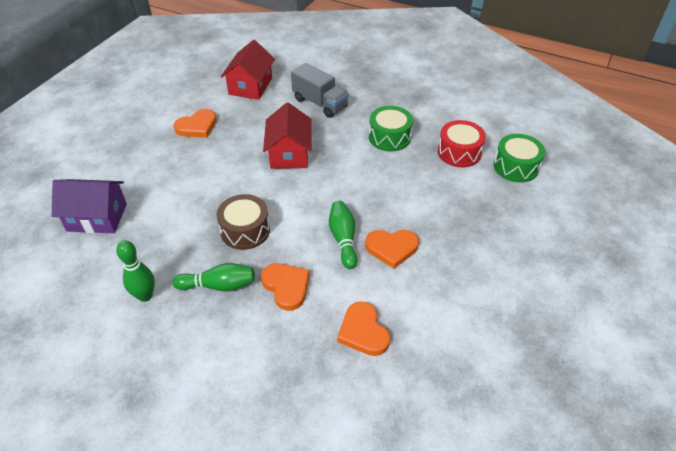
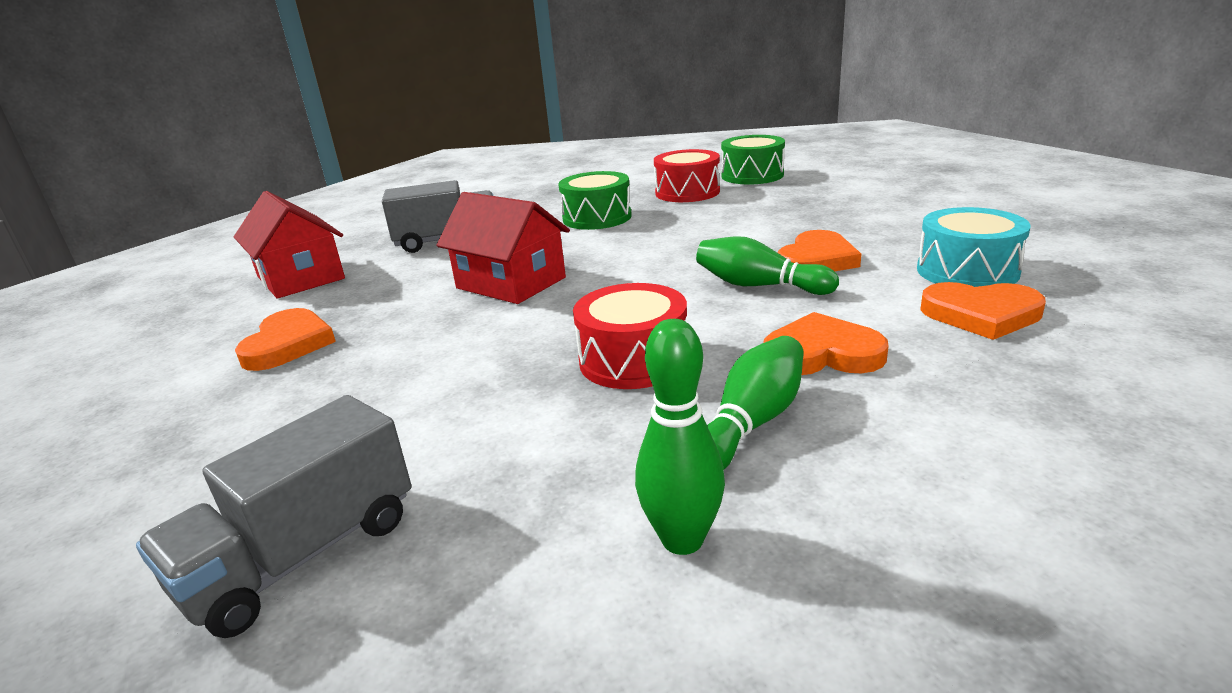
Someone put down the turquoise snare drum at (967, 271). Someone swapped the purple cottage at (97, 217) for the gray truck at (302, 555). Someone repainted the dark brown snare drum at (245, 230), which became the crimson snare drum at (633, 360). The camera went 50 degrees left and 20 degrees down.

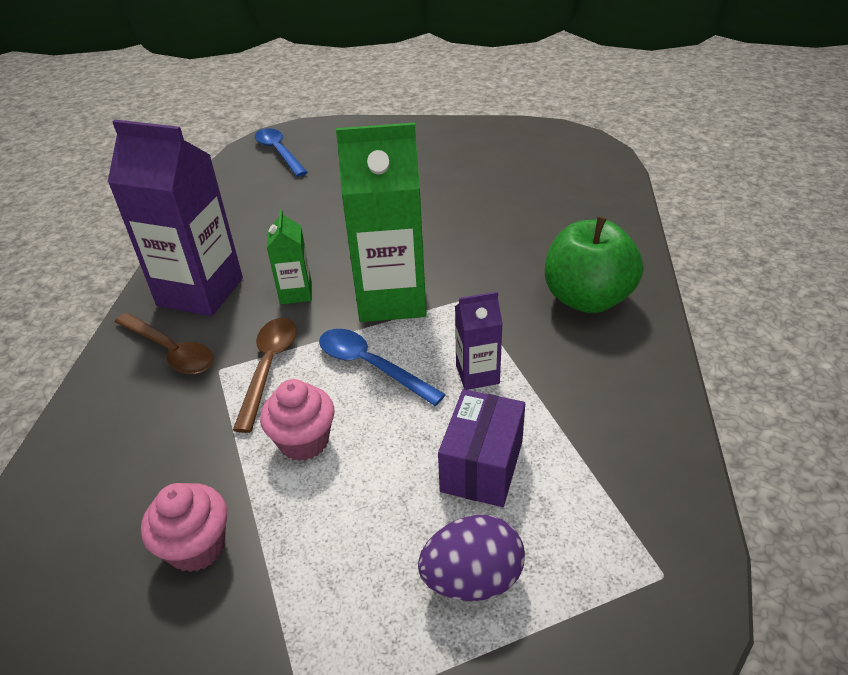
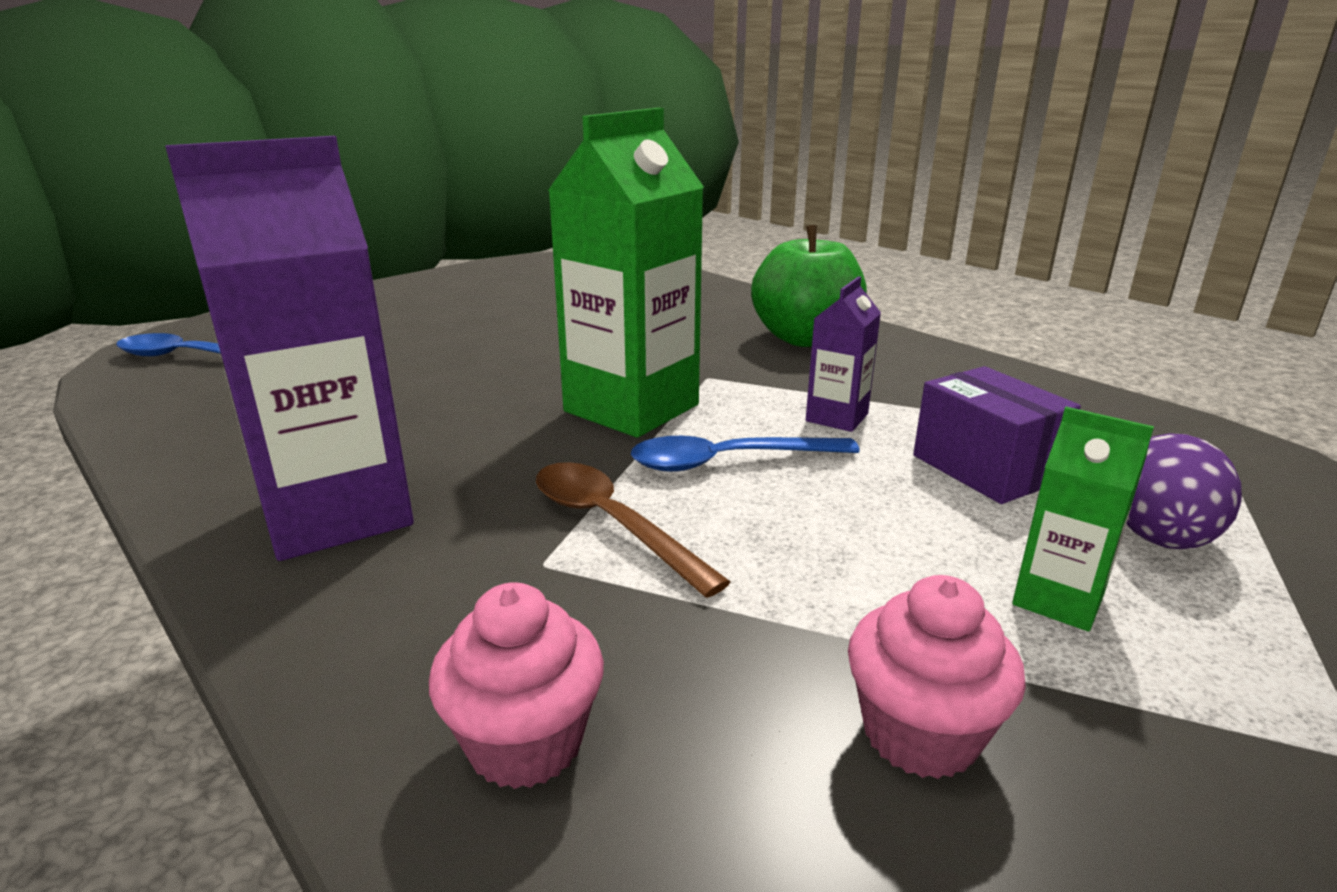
Someone took away the dark brown tablespoon at (171, 351). Someone carried the rosy muffin from (304, 441) to (525, 743). Someone carried the leaf-green juice carton from (296, 293) to (1058, 599). The camera went 50 degrees left and 15 degrees down.

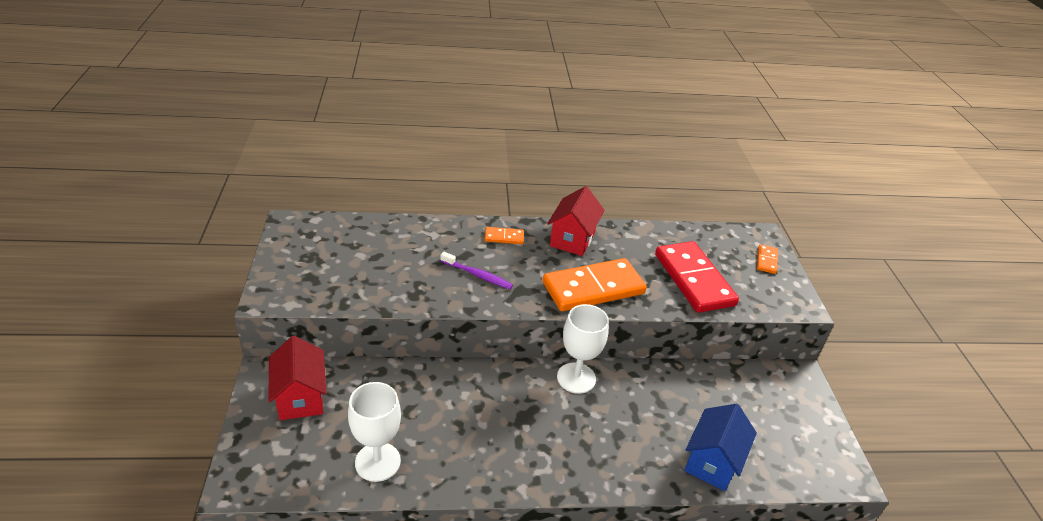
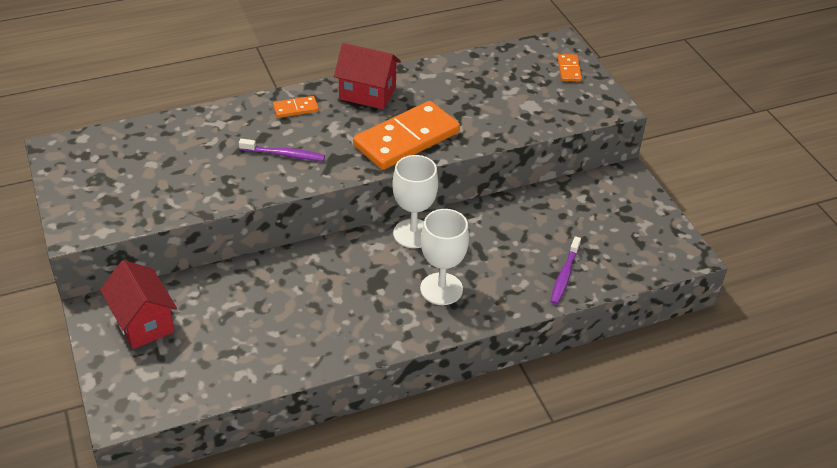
Someone took away the crimson domino tile at (694, 279). Someone carried the pure white wine glass from (377, 462) to (441, 289). Someone swapped the blue cottage at (712, 462) for the purple dental brush at (564, 275). Someone rotated the crimson cottage at (572, 239) by 75 degrees counterclockwise. The camera went 15 degrees left and 5 degrees up.

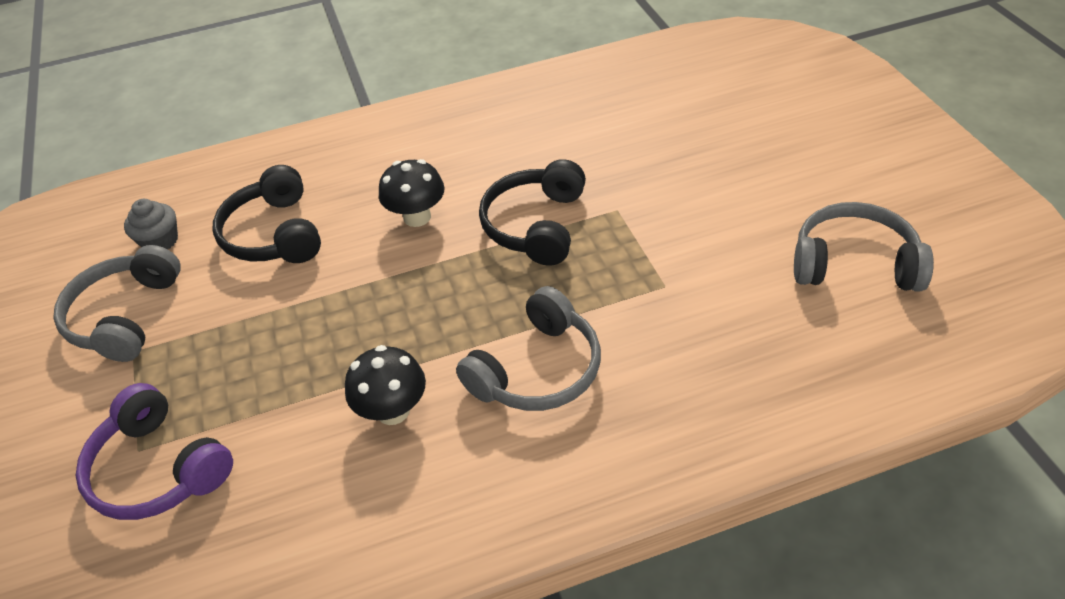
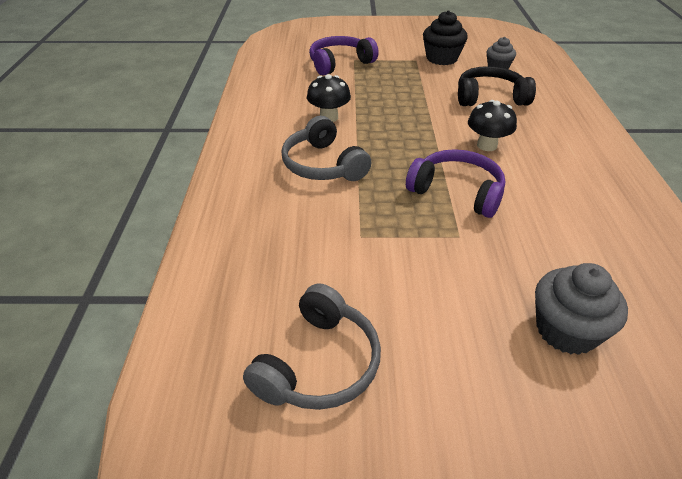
Someone put down the gray muffin at (566, 330). Someone swapped the gray headphones at (125, 316) for the ebony muffin at (441, 58). Someone repainted the ebony headphones at (536, 225), which became the purple headphones at (457, 192). The camera went 105 degrees right and 5 degrees down.

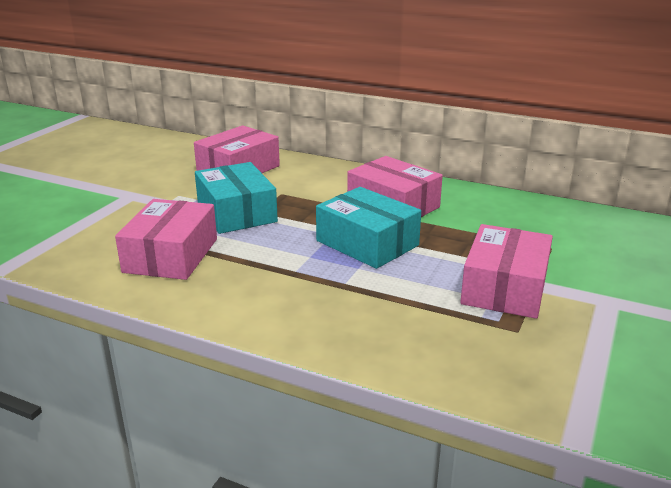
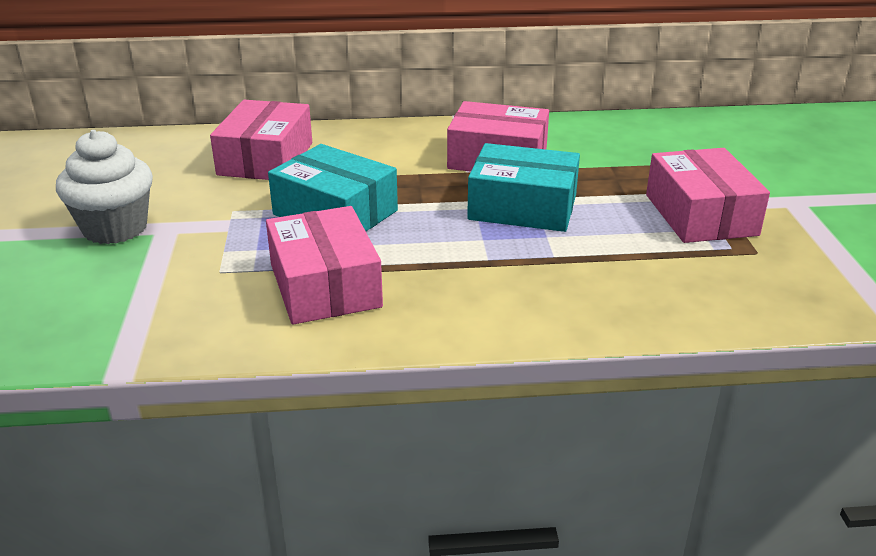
Someone put down the pure white muffin at (115, 228). The camera went 30 degrees left and 5 degrees up.

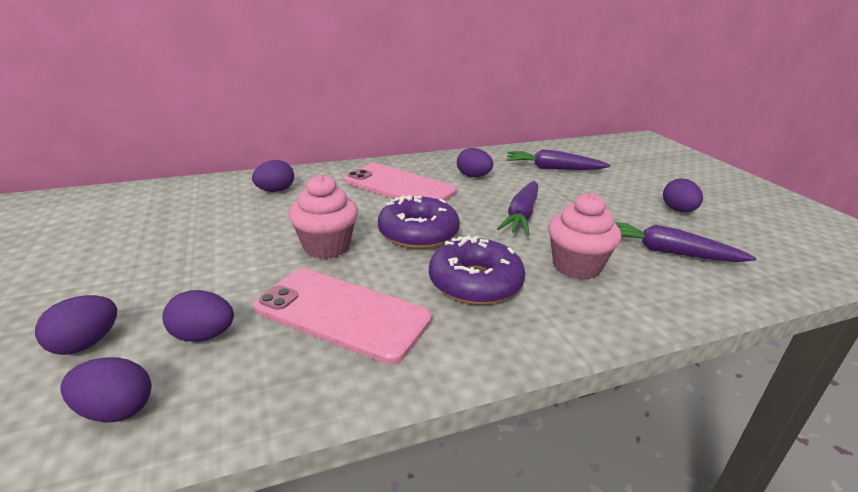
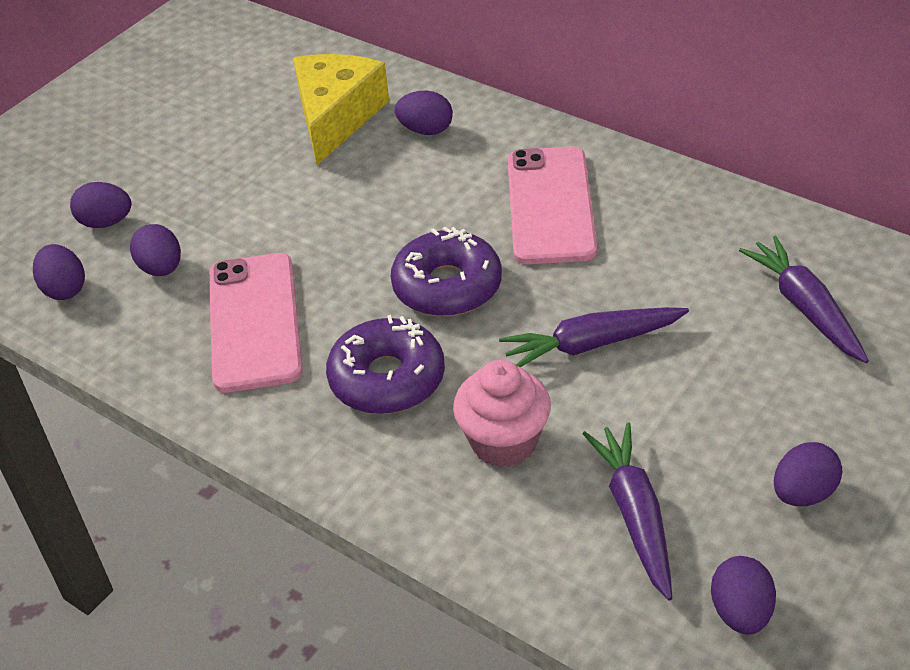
Someone took away the rosy muffin at (326, 247). Someone put down the yellow cheese wedge at (336, 117). Someone carried the purple egg from (473, 176) to (740, 612). The camera went 60 degrees right and 15 degrees up.

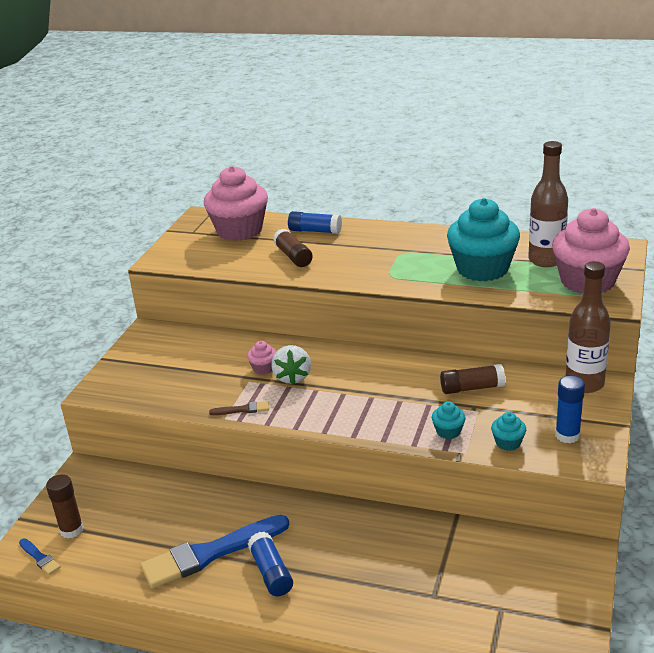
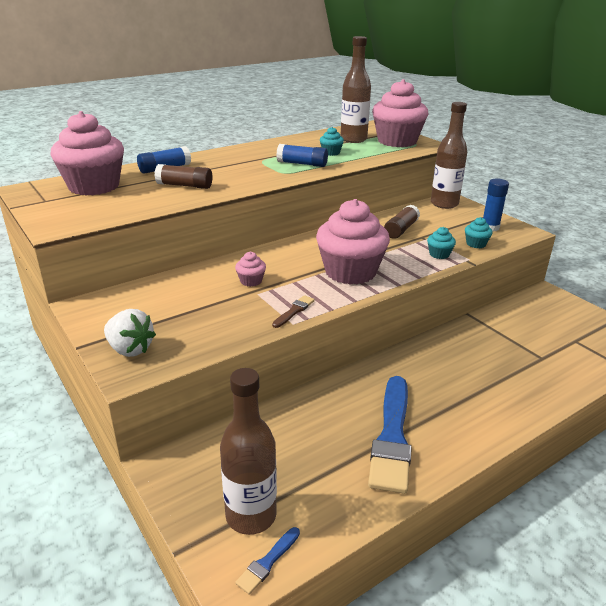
Someone put down the rosy muffin at (350, 272). Someone carried the blue glue stick from (271, 573) to (302, 164). Someone carried the pure white strawberry from (292, 377) to (130, 349). Someone swapped the dark brown glue stick at (71, 530) for the dark brown flask at (251, 515). Someone rotated the blue paint brush at (40, 558) by 135 degrees clockwise. Someone scaled the turquoise muffin at (482, 269) by 0.41. The camera went 55 degrees left and 0 degrees up.

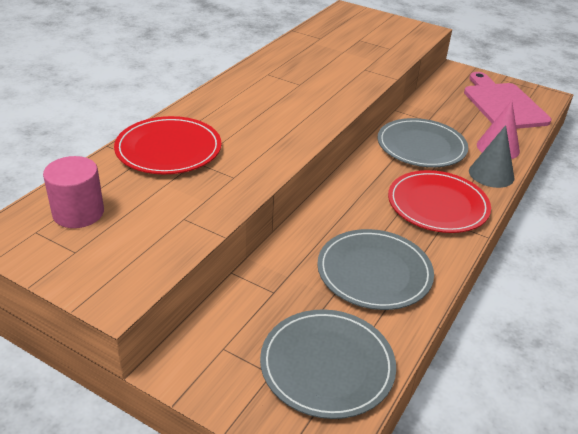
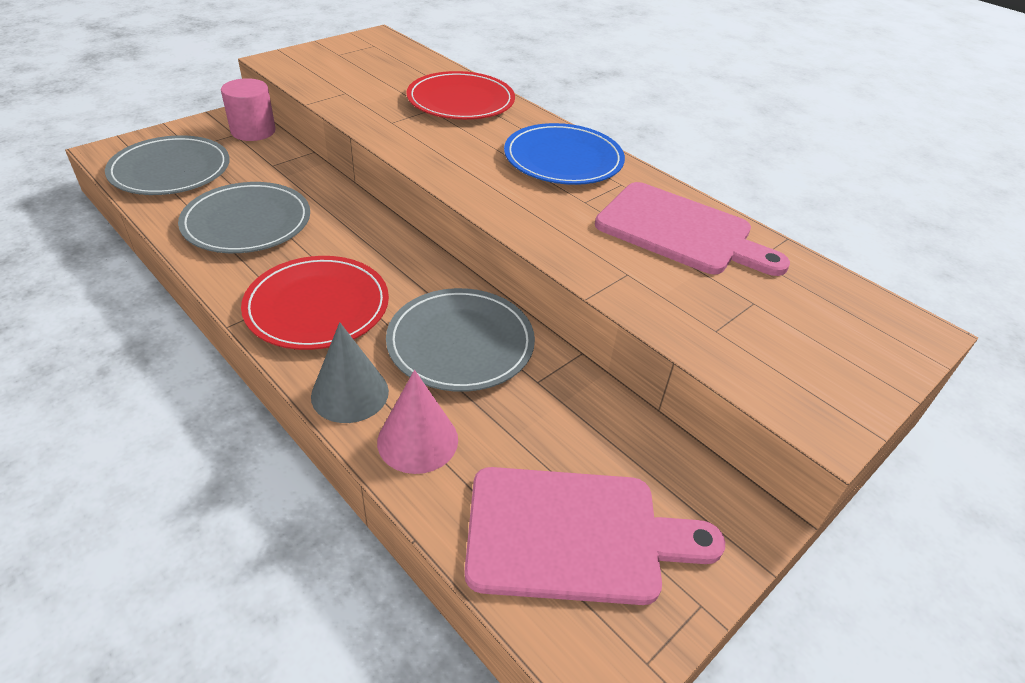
Someone put down the blue flat dish at (563, 159). Someone put down the rosy bread board at (680, 231). Someone carried the rosy cylinder shape from (78, 213) to (253, 131). The camera went 105 degrees right and 5 degrees up.

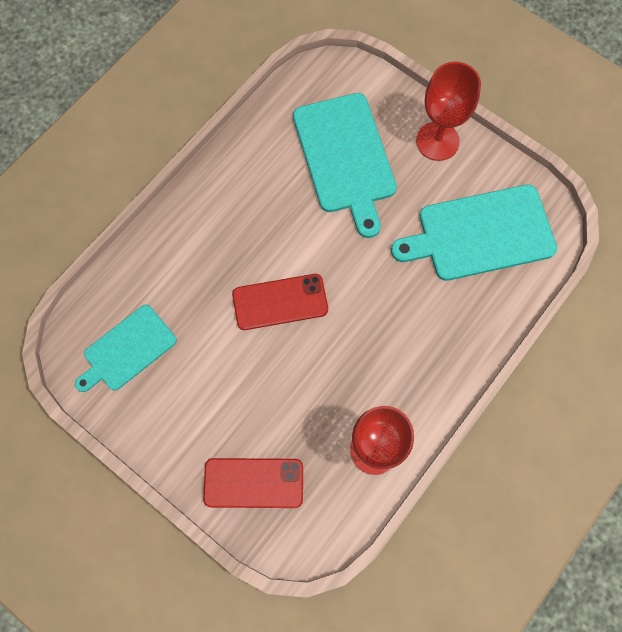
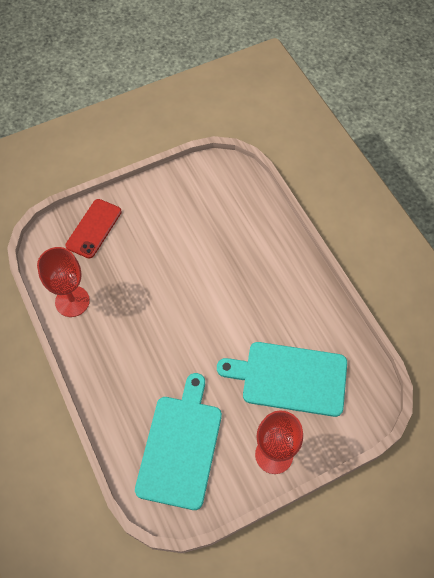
Someone took away the turquoise bread board at (127, 349). Someone took away the crimson smartphone at (280, 302). The camera went 115 degrees right and 10 degrees down.

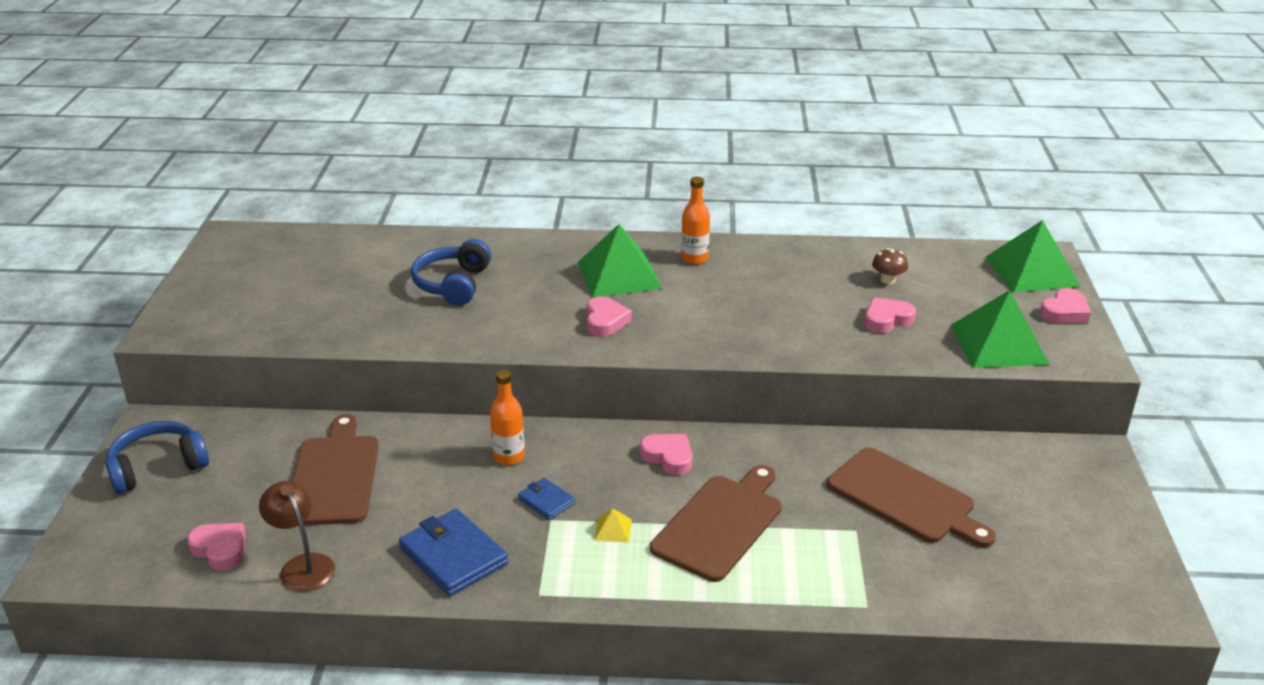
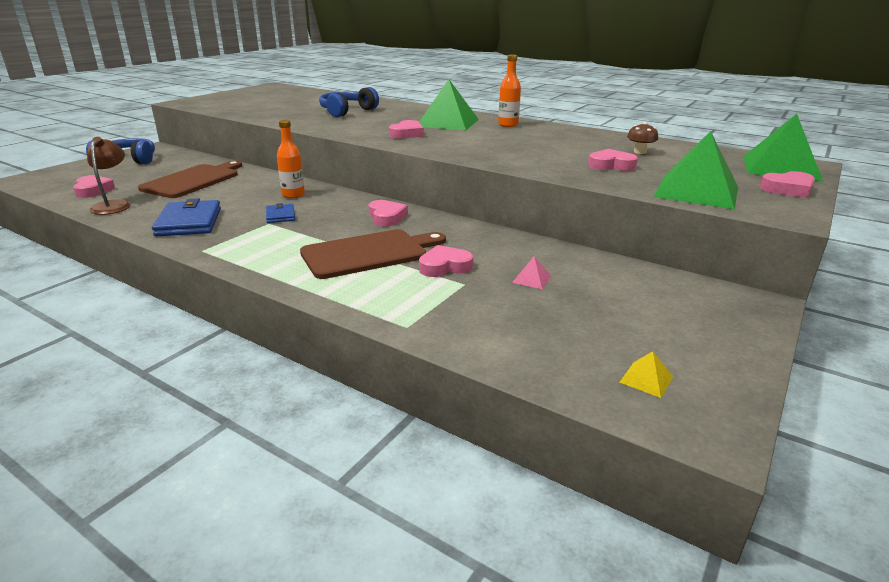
Someone put down the rosy love heart at (444, 266). Someone carried the yellow pyramid shape from (613, 529) to (646, 379). Someone swapped the dark brown bread board at (905, 498) for the rosy pyramid shape at (531, 279). The camera went 30 degrees right and 5 degrees down.

